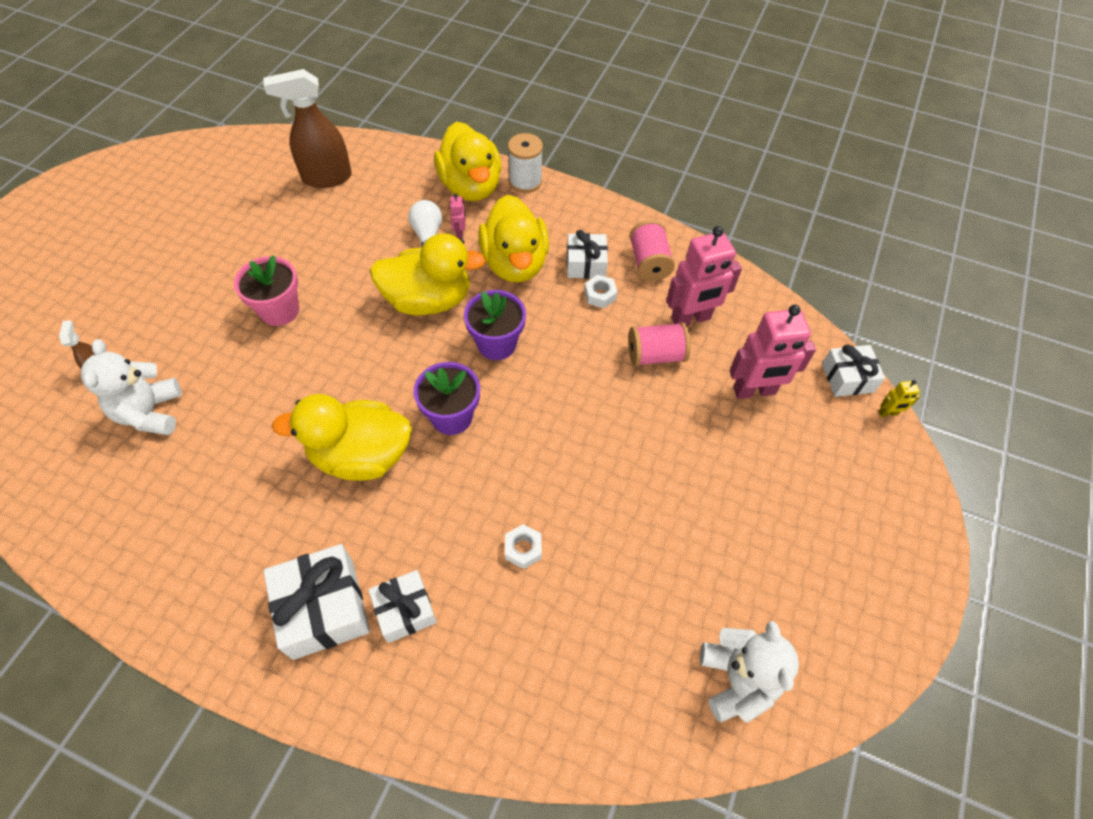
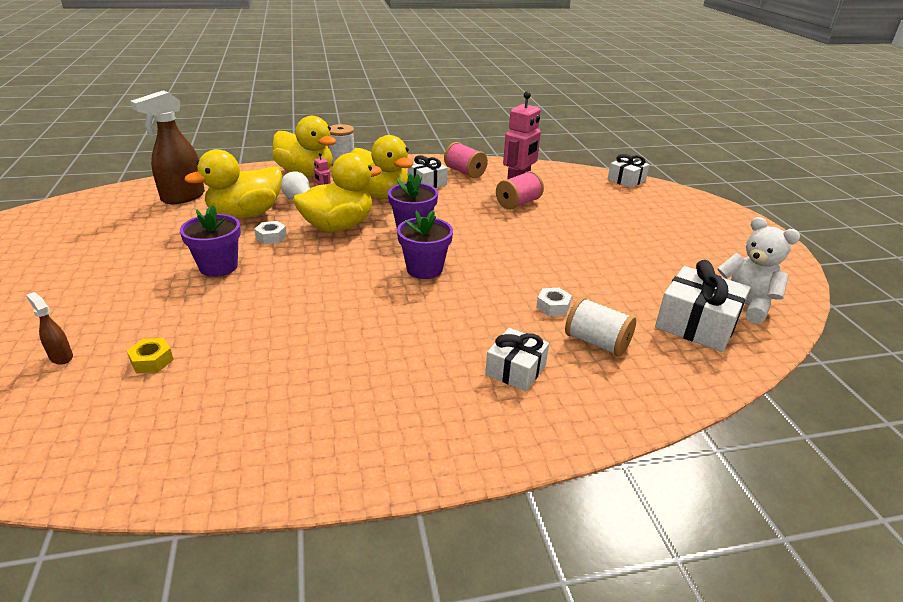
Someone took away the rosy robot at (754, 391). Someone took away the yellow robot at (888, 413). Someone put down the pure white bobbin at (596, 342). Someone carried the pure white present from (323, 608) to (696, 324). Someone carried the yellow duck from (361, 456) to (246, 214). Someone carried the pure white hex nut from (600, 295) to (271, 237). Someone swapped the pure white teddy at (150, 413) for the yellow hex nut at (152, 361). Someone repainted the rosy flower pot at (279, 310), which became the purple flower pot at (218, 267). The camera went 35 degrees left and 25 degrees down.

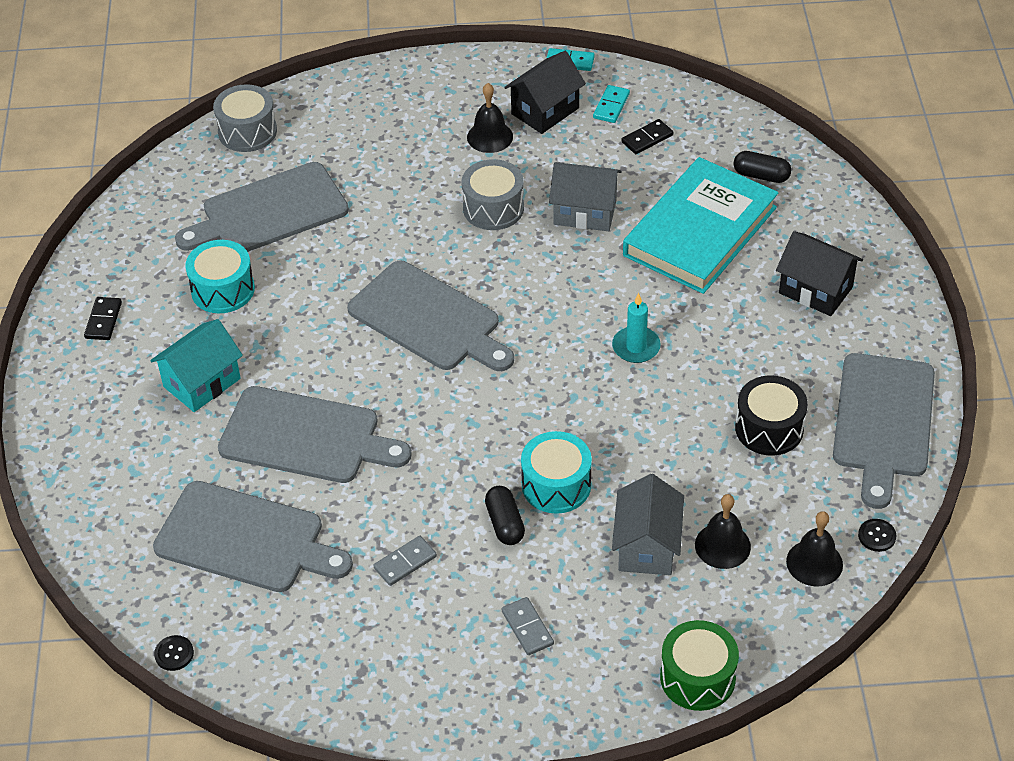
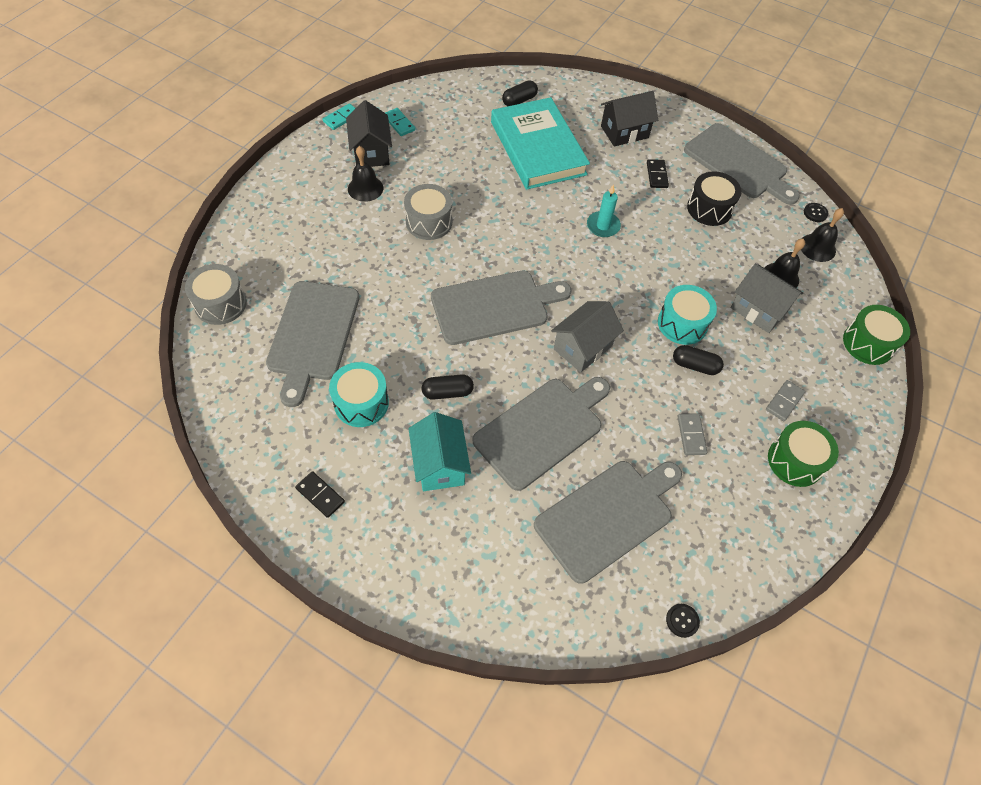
Someone put down the ebony pill at (447, 392). Someone put down the leaf-green snare drum at (795, 461). Someone carried the gray cottage from (585, 212) to (582, 347). Someone carried the ebony domino tile from (647, 139) to (657, 175). Someone rotated the gray domino tile at (527, 628) by 60 degrees counterclockwise. The camera went 60 degrees left and 10 degrees up.

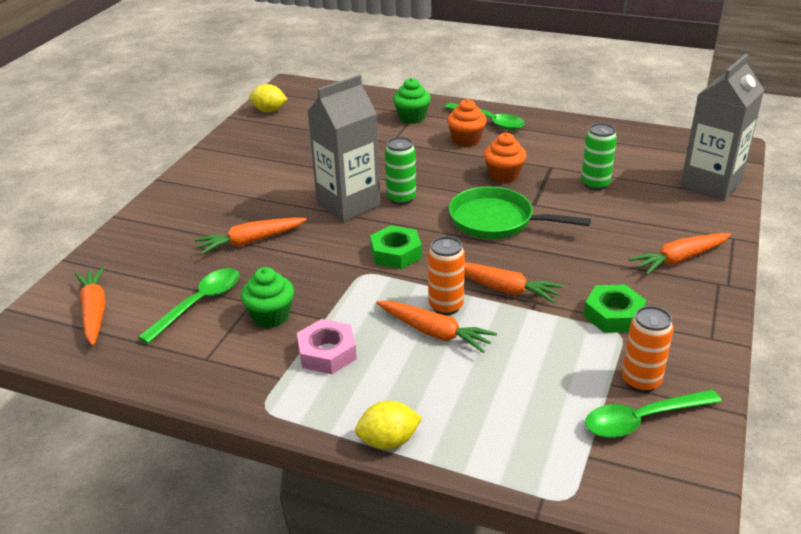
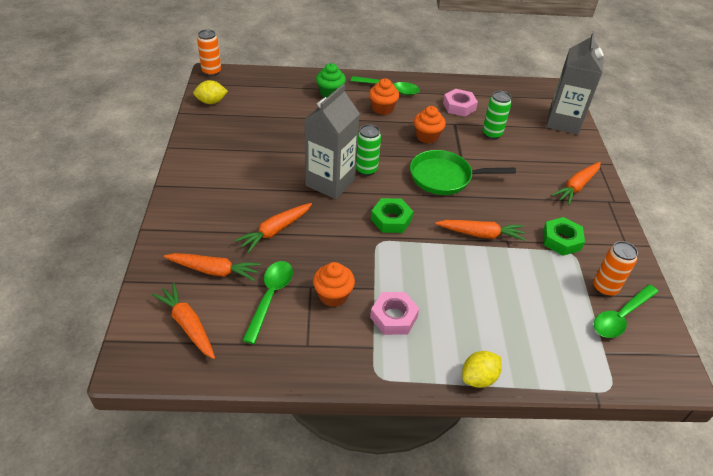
Someone put down the rosy hex nut at (459, 106). Someone carried the orange root vegetable from (434, 332) to (214, 270). Someone carried the orange tin from (446, 306) to (211, 72). Someone repainted the leaf-green muffin at (271, 316), which became the orange muffin at (333, 295). The camera went 25 degrees left and 10 degrees up.

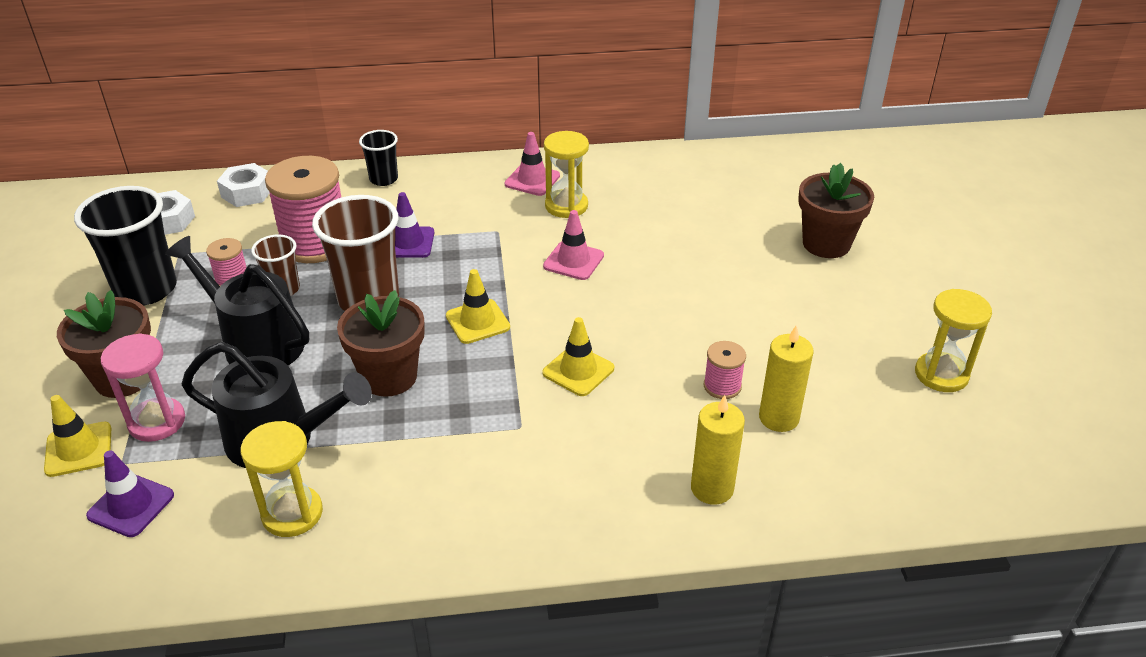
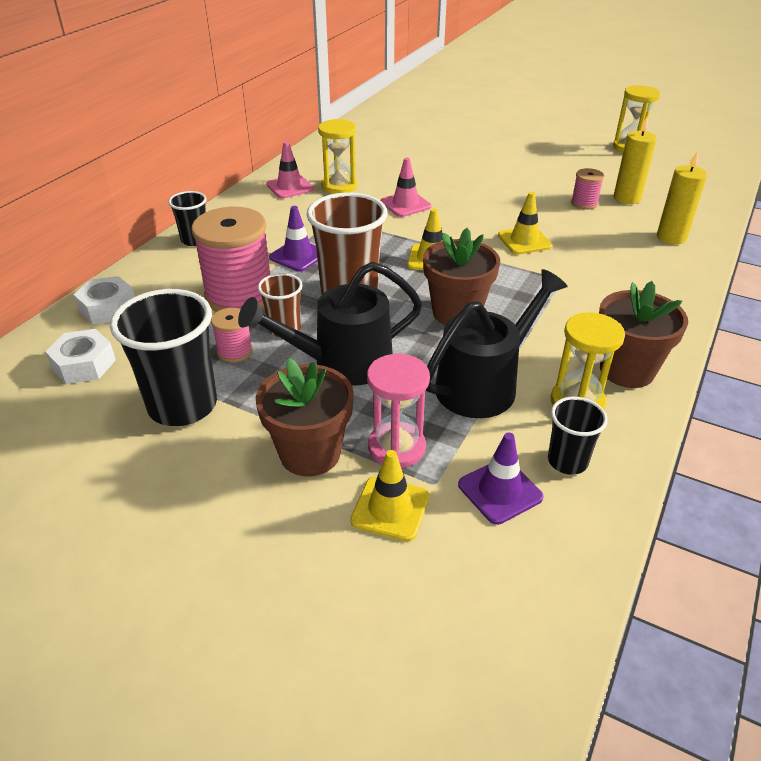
Someone put down the ebony beaker at (567, 461). Someone carried the dark brown flower pot from (826, 244) to (626, 370). The camera went 55 degrees left and 0 degrees up.

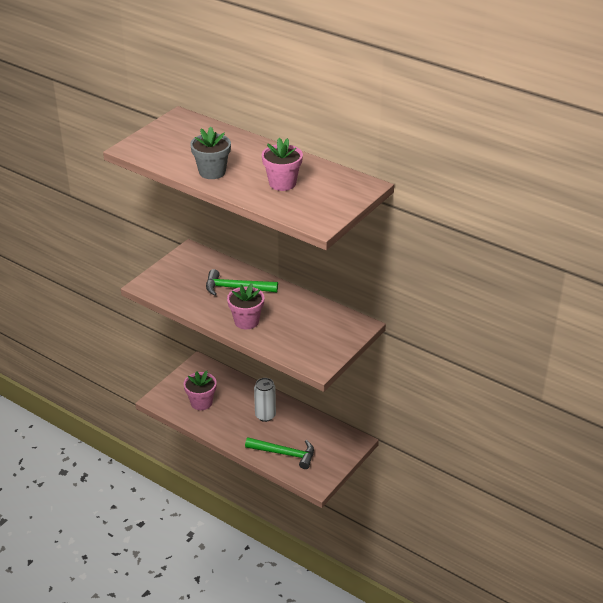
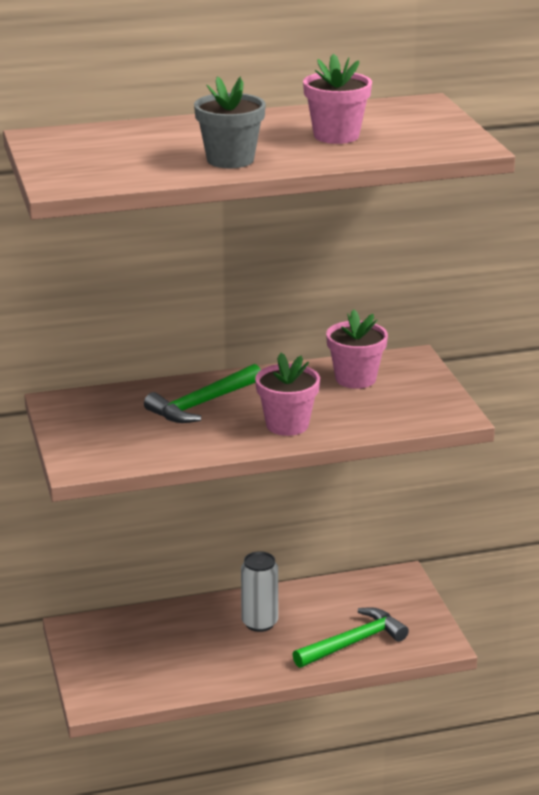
Someone carried the rosy flower pot from (201, 402) to (355, 379). The camera went 50 degrees left and 10 degrees down.

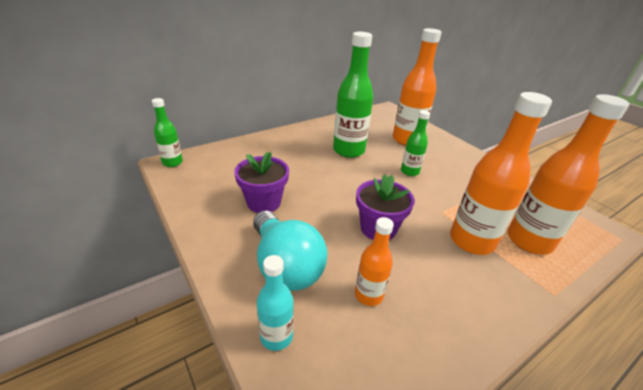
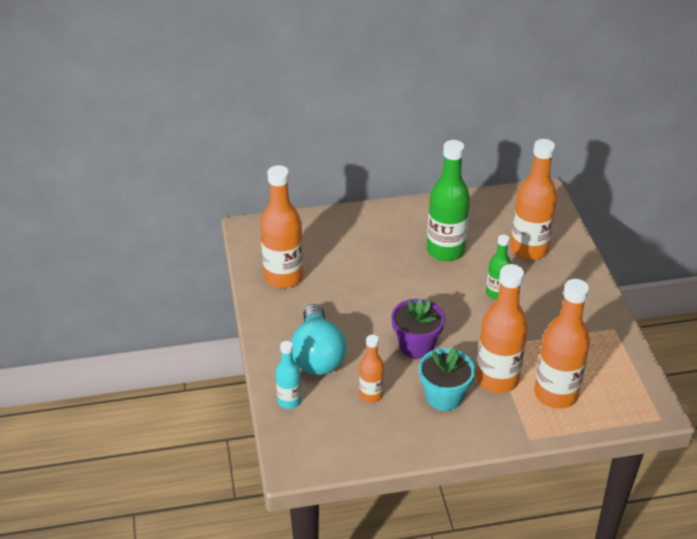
Someone took away the leaf-green flask at (172, 162). Someone took away the purple flower pot at (264, 202). Someone put down the orange flask at (283, 277). Someone put down the turquoise flower pot at (444, 397). The camera went 25 degrees right and 5 degrees up.

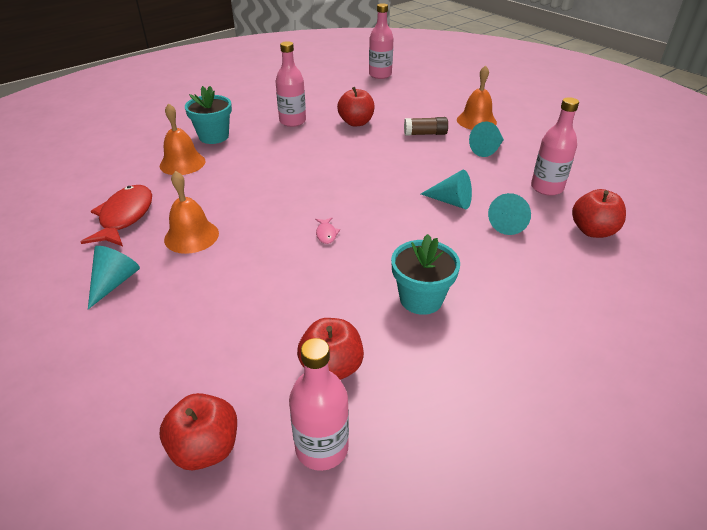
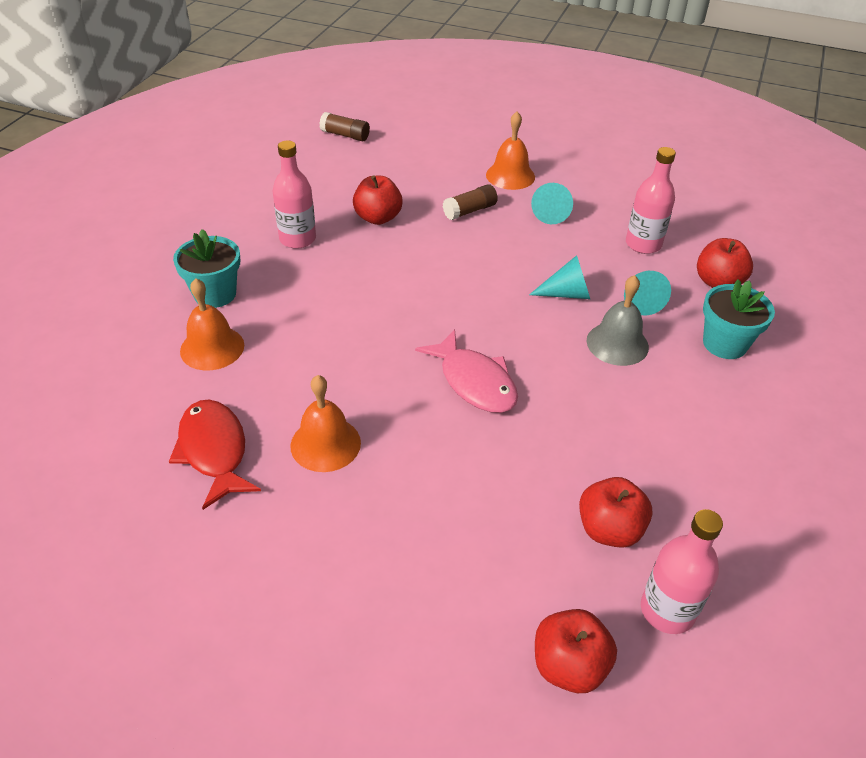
Someone took away the turquoise solid cone at (114, 282). Someone put down the gray school bell at (617, 343). Someone carried the turquoise flower pot from (421, 299) to (724, 344). Someone swapped the rosy flask at (380, 75) for the dark brown glue stick at (345, 135). Someone scaled the rosy fish at (326, 234) by 2.36. The camera went 30 degrees left and 5 degrees up.

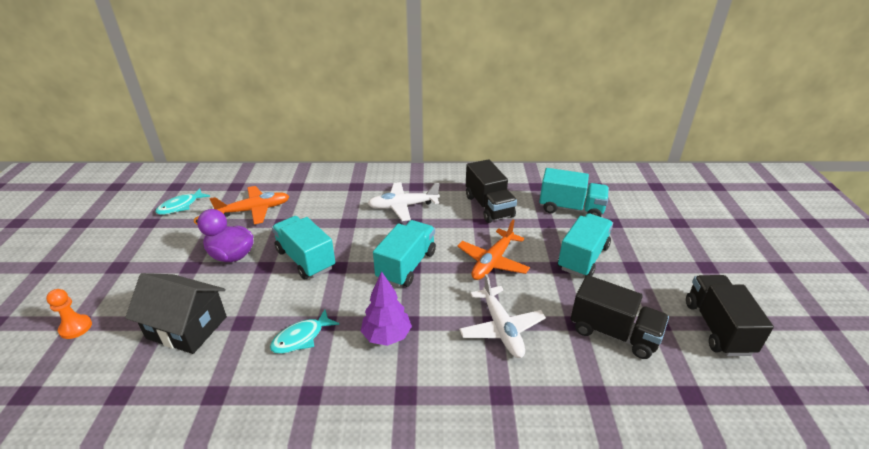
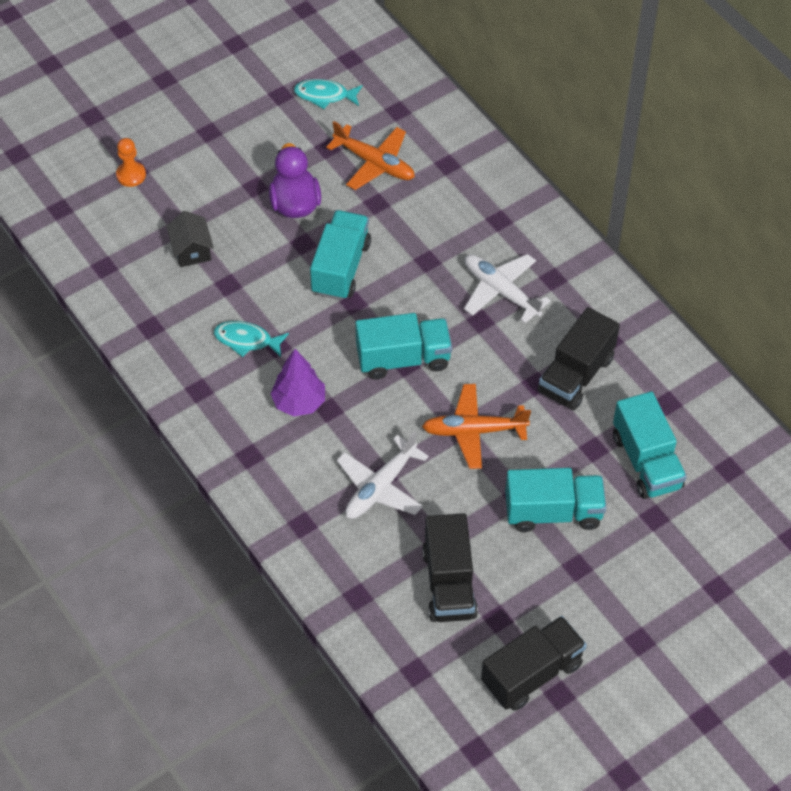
Someone scaled the ebony cottage at (187, 327) by 0.59. The camera went 55 degrees right and 20 degrees up.

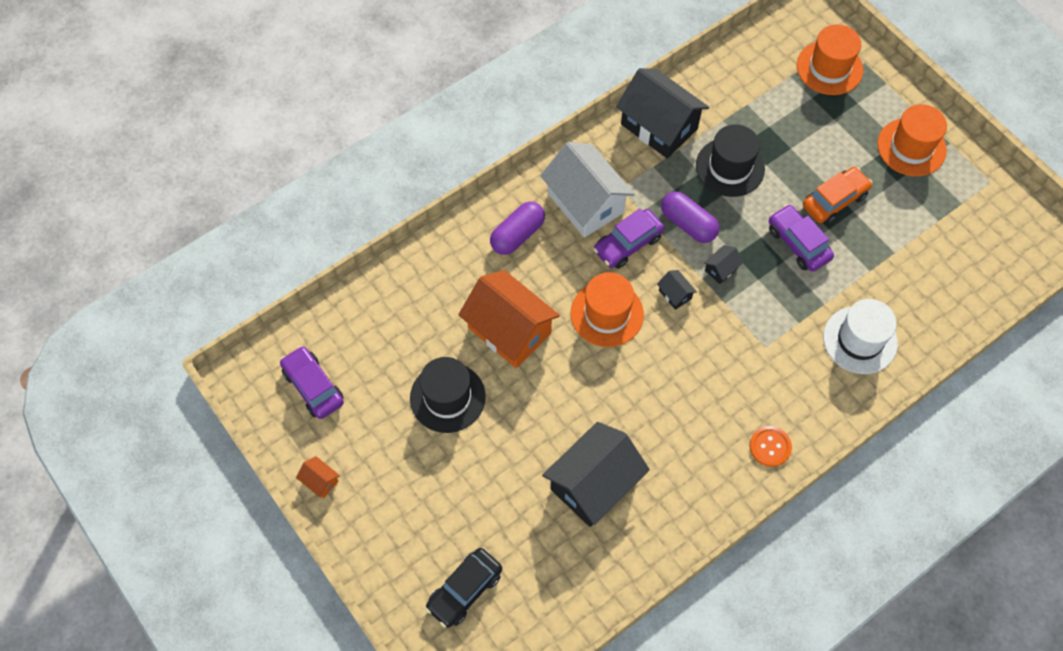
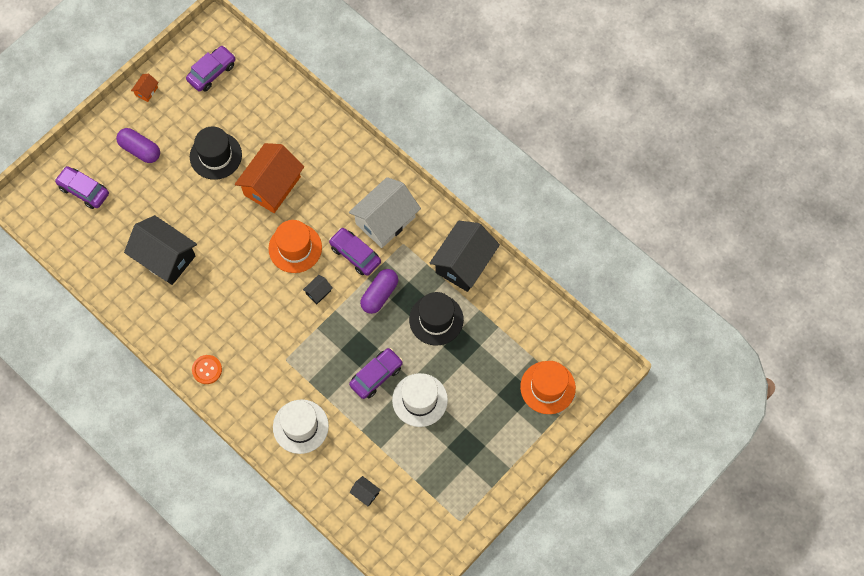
Someone took away the orange hat at (911, 147). Someone carried the purple pill from (517, 235) to (140, 150). Someone carried the ebony cottage from (721, 269) to (365, 493). Someone swapped the orange automobile at (834, 200) for the pure white hat at (420, 400). Someone repainted the ebony automobile at (465, 590), which became the purple automobile at (83, 190). The camera went 80 degrees right and 5 degrees up.

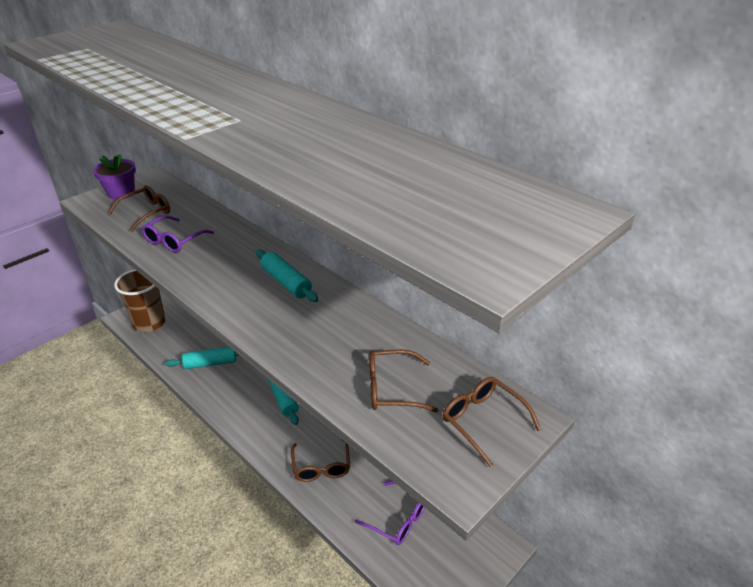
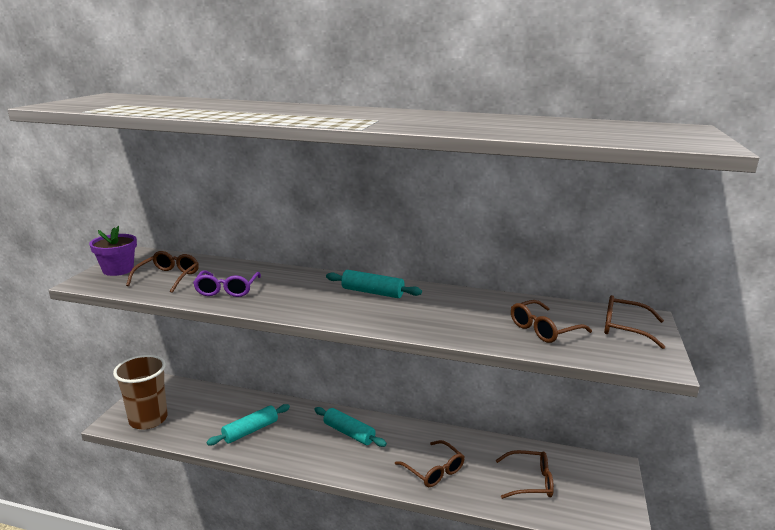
Someone repainted the purple eyeglasses at (398, 519), which became the dark brown eyeglasses at (530, 481). The camera went 30 degrees left and 15 degrees down.

